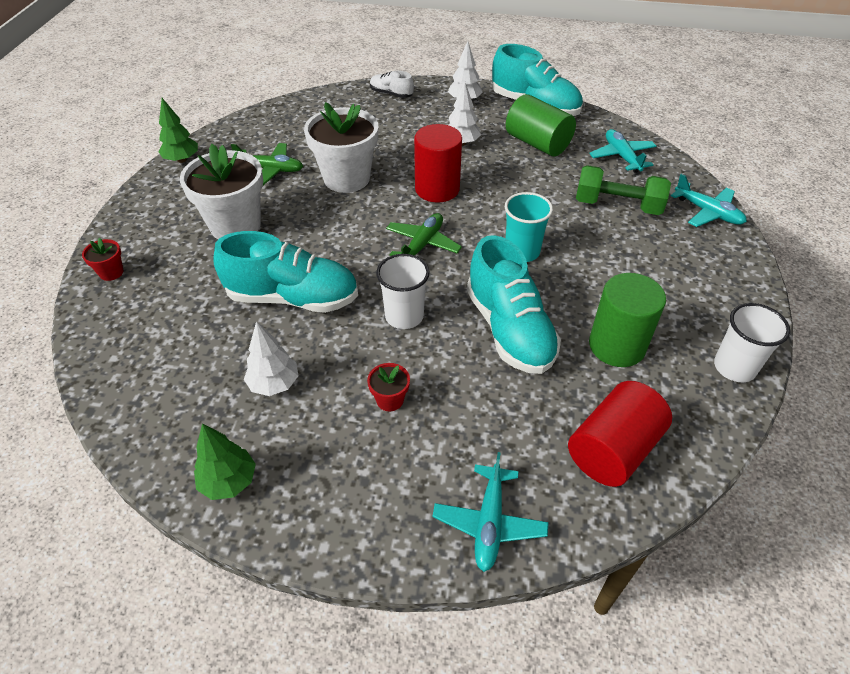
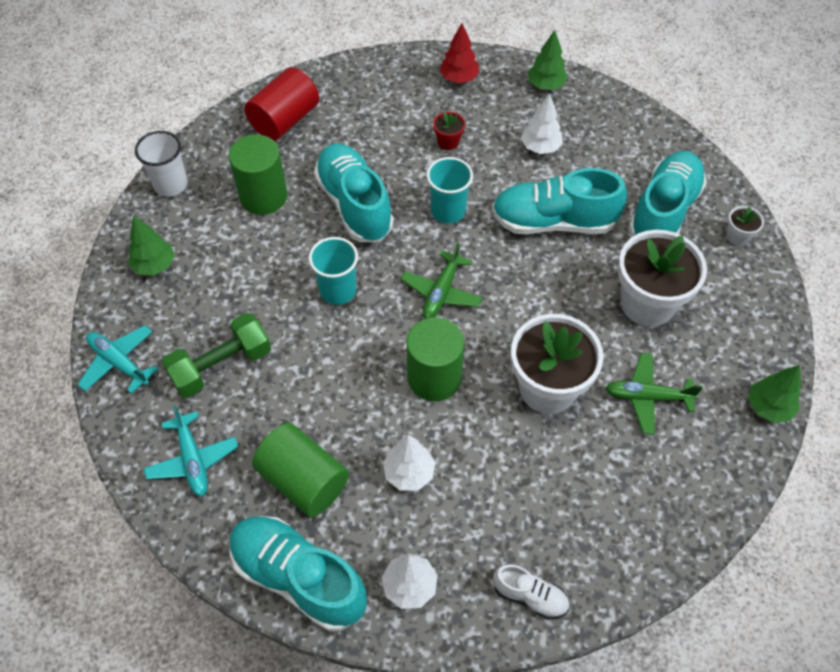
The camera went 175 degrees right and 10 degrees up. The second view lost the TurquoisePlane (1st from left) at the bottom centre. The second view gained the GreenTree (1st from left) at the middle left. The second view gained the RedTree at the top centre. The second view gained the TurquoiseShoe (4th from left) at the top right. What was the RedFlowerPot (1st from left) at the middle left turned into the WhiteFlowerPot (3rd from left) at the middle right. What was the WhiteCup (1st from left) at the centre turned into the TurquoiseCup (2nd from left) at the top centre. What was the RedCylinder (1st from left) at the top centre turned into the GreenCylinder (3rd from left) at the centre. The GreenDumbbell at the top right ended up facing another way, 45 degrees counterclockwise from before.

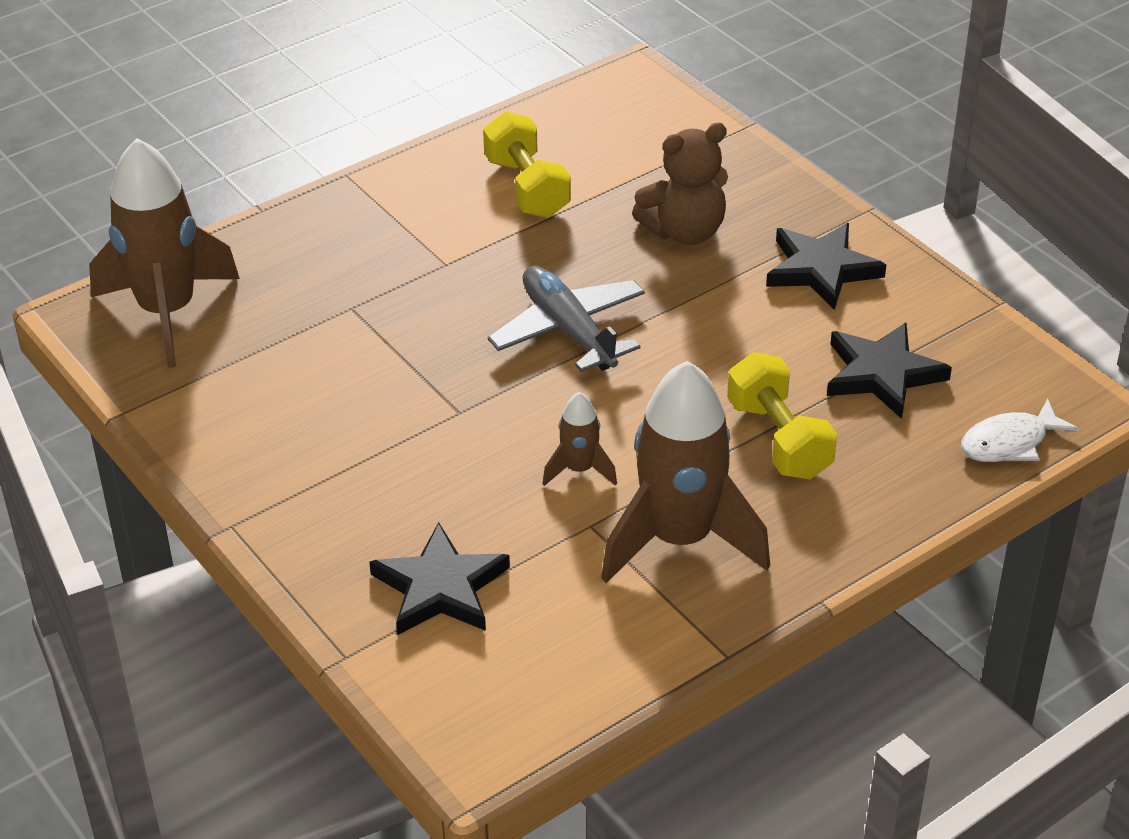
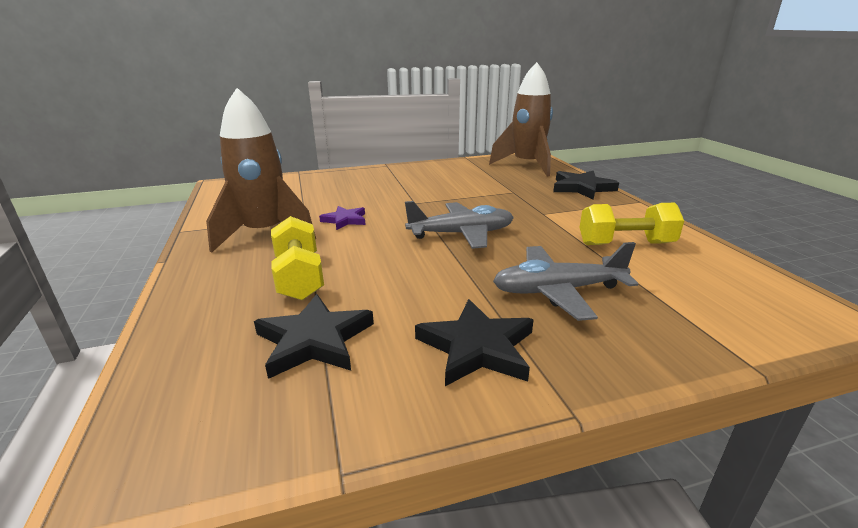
The camera went 110 degrees right and 15 degrees down. The second view lost the WhiteFish at the middle right. The BlackStar (1st from left in the first image) ended up elsewhere, having gone from the bottom centre to the middle right. Where the BrownRocket (2nd from left) stood at the centre, the PurpleStar came to stand at the centre. Where the BrownTeddyBear stood at the top centre, the GreyPlane (2nd from left) came to stand at the centre. The YellowDumbbell (2nd from left in the first image) at the middle right ended up facing another way, 75 degrees clockwise from before.

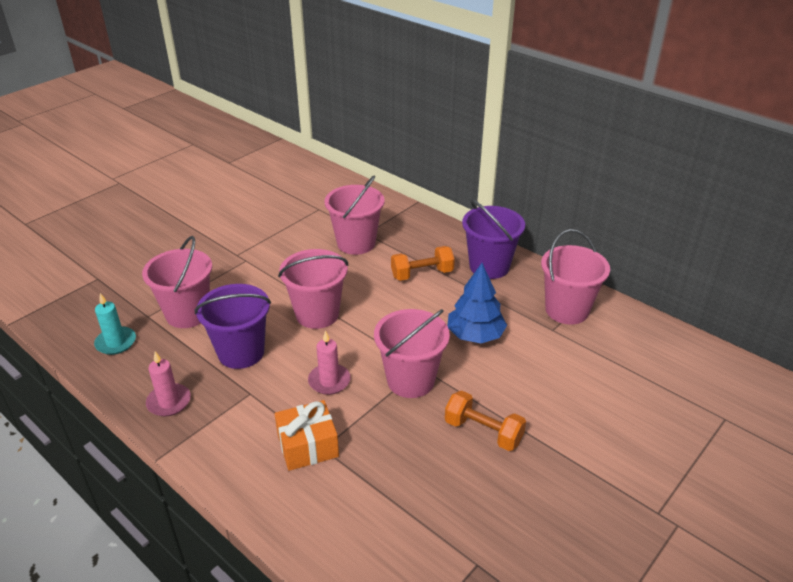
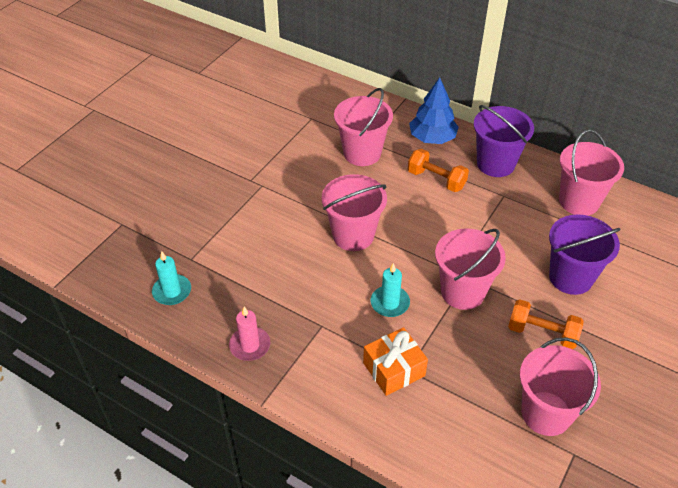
The camera went 10 degrees left and 10 degrees up. The PinkBucket (1st from left in the first image) ended up elsewhere, having gone from the middle left to the bottom right. The PurpleBucket (1st from left in the first image) ended up elsewhere, having gone from the middle left to the middle right. The BlueTree ended up elsewhere, having gone from the centre to the top centre. What was the PinkCandle (2nd from left) at the centre turned into the TurquoiseCandle (2nd from left) at the centre. The OrangeDumbbell (1st from left) at the centre ended up facing another way, 60 degrees clockwise from before.

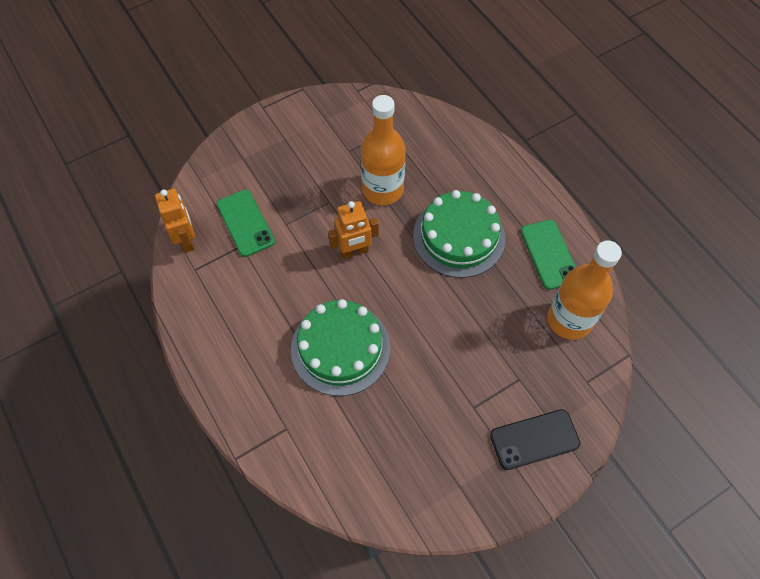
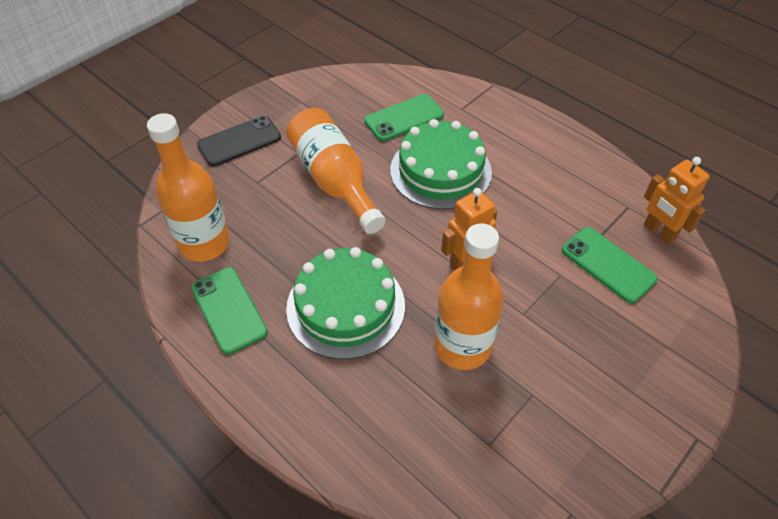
The camera went 165 degrees right and 10 degrees down. The second view gained the OrangeBottle (2nd from left) at the top centre. The second view gained the GreenPhone (2nd from left) at the top centre.

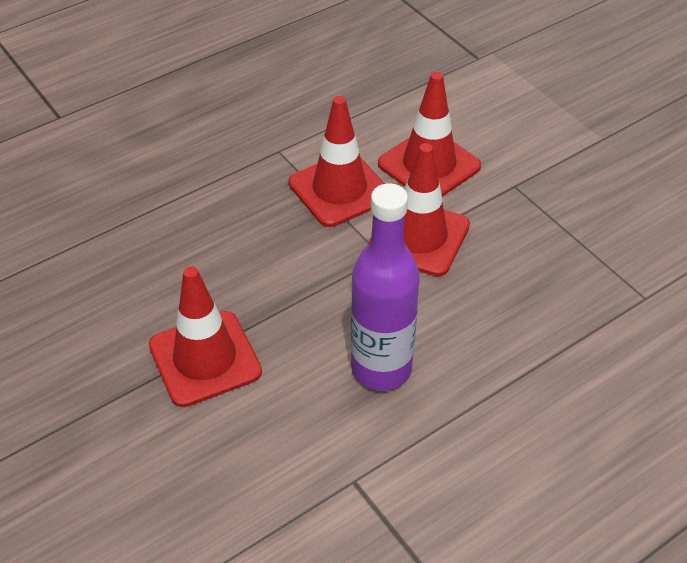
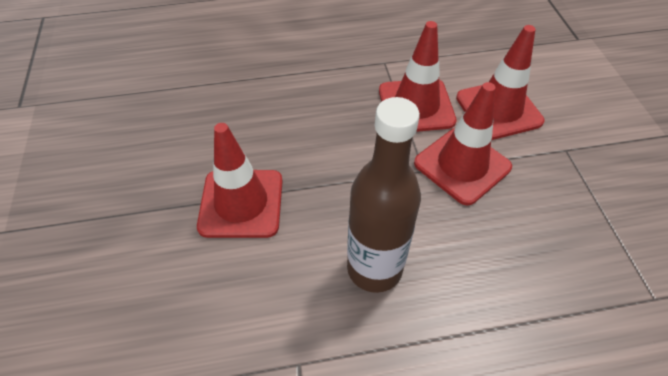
The camera went 25 degrees right and 5 degrees up. What was the PurpleBottle at the centre turned into the BrownBottle at the centre.

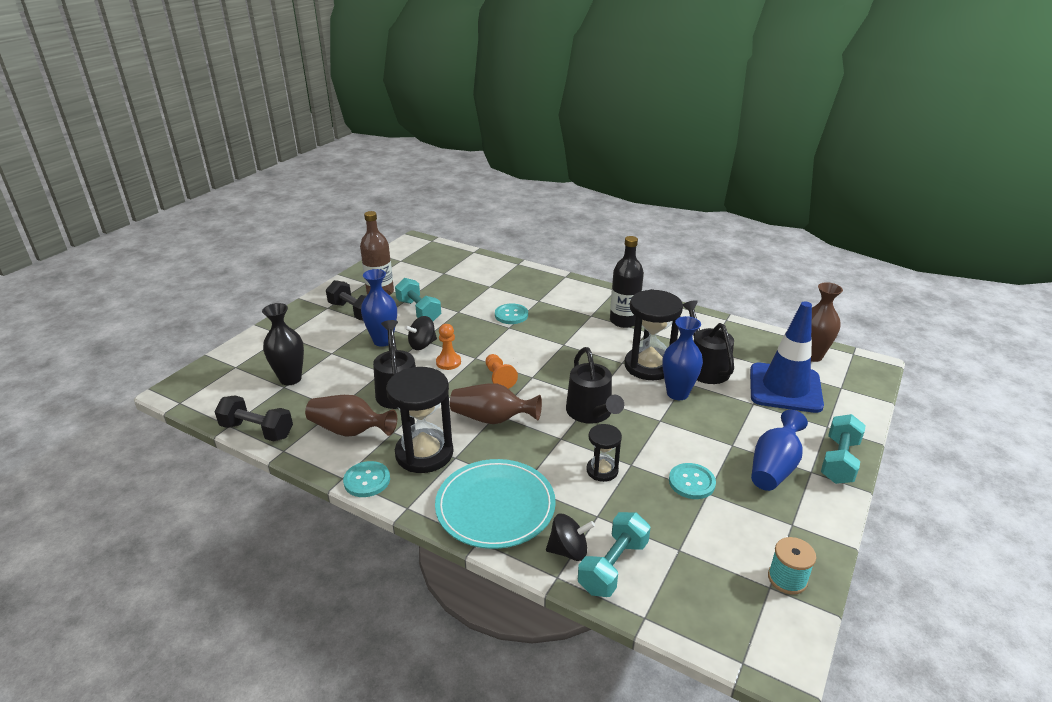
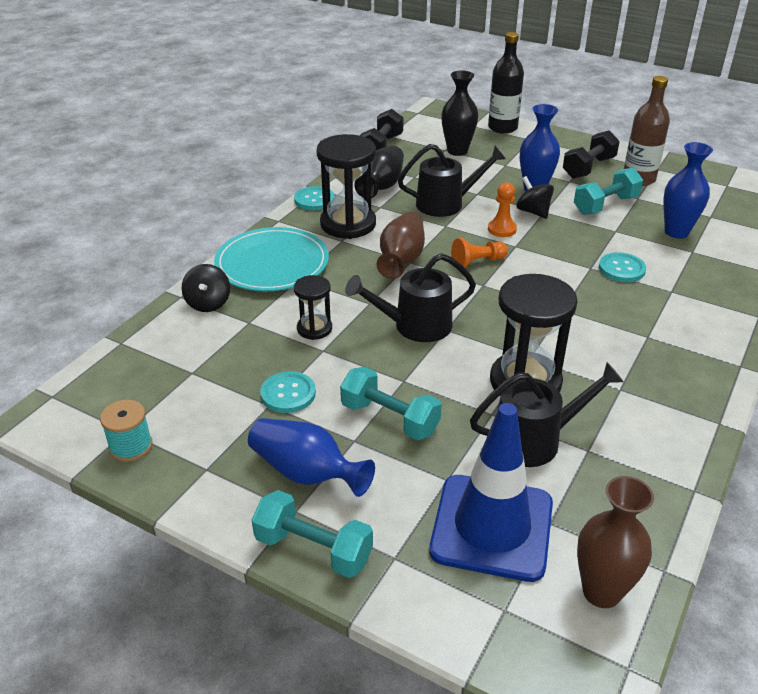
The camera went 90 degrees right and 5 degrees up. The TurquoiseDumbbell (2nd from left) ended up elsewhere, having gone from the bottom centre to the centre. The BlackBottle ended up elsewhere, having gone from the centre to the top right. The BlueVase (2nd from left in the first image) ended up elsewhere, having gone from the centre to the top right. What was the BrownVase (1st from left) at the centre turned into the BlackVase (1st from left) at the top centre.

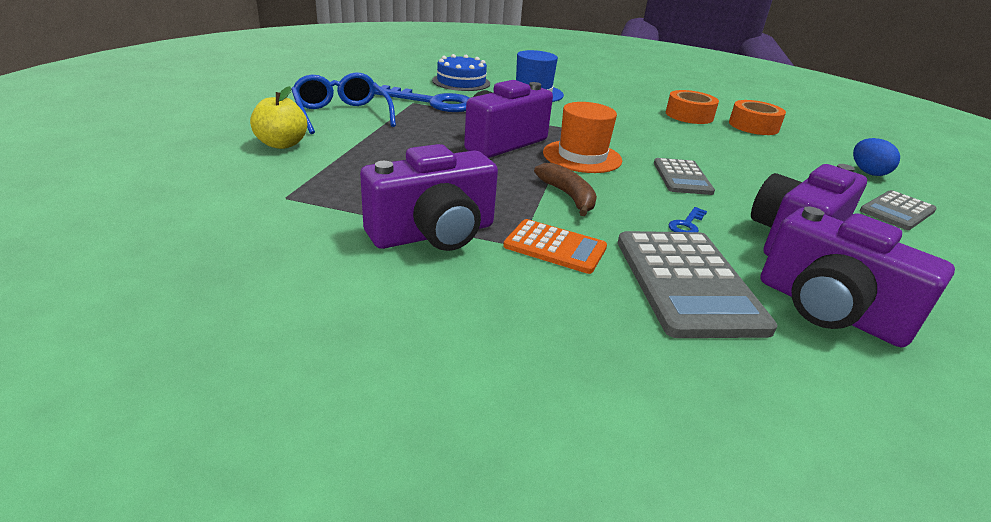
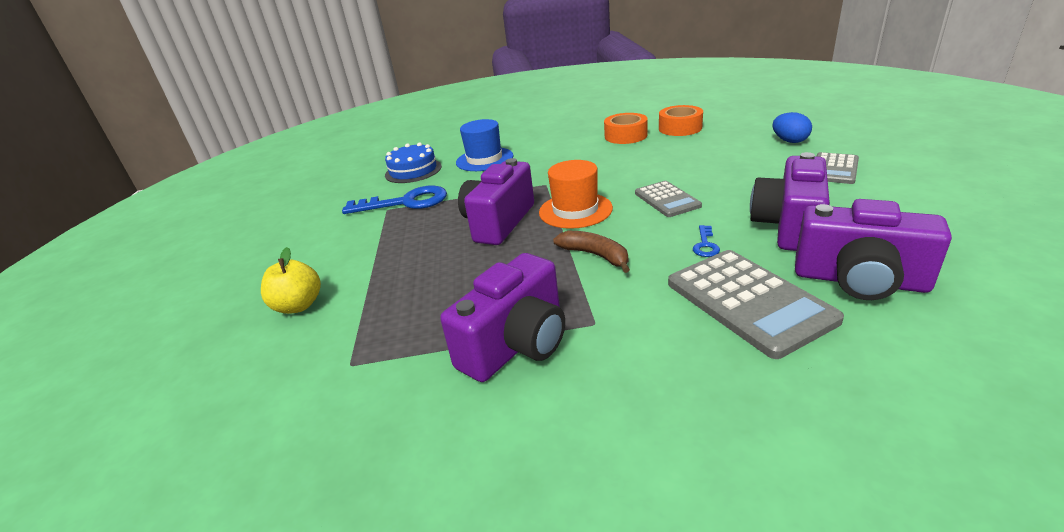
The camera went 15 degrees left and 0 degrees up. The second view lost the BlueGlasses at the top centre. The second view lost the OrangeCalculator at the centre.

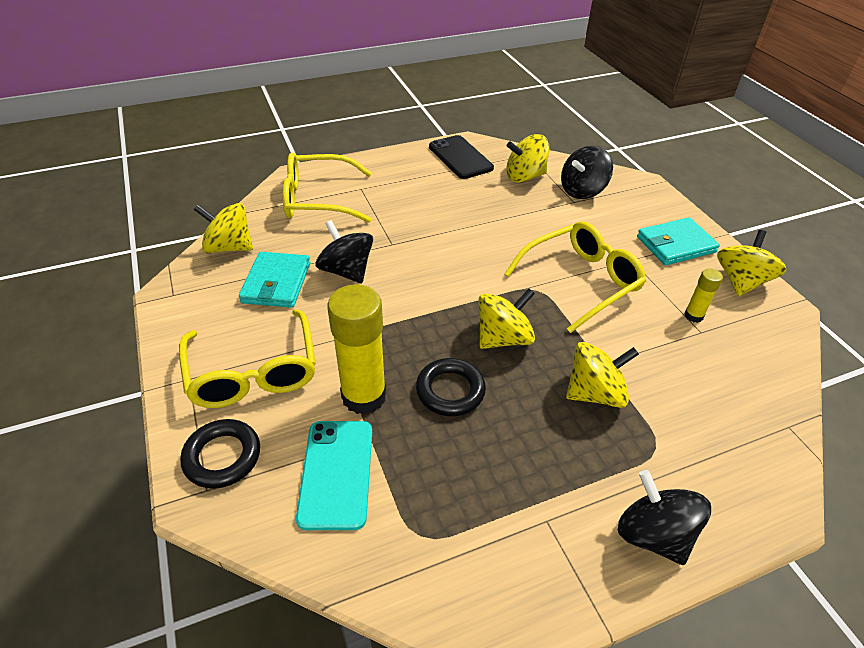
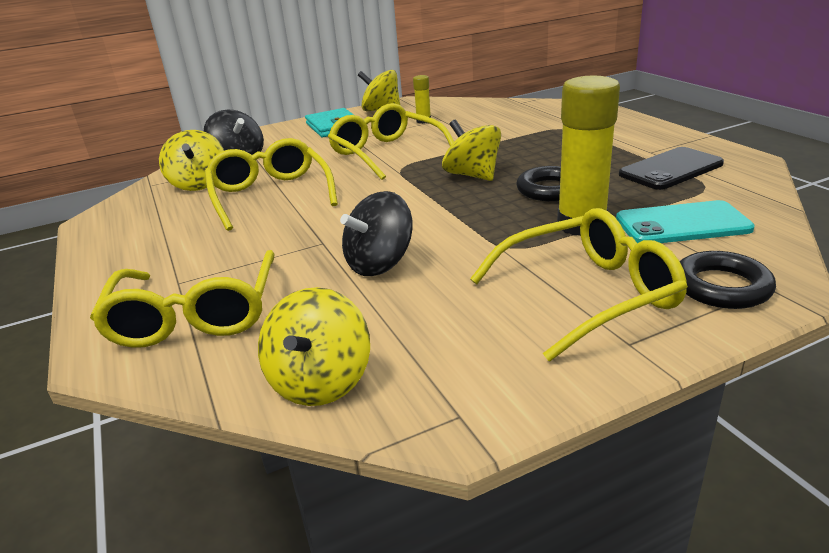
The camera went 90 degrees left and 15 degrees down. The second view lost the TurquoiseWallet (1st from left) at the middle left. The second view lost the YellowSpinningTop (4th from left) at the middle right. The second view lost the BlackSpinningTop (3rd from left) at the bottom right. The second view gained the YellowGlasses (2nd from left) at the top left. The BlackPhone ended up elsewhere, having gone from the top centre to the top right.

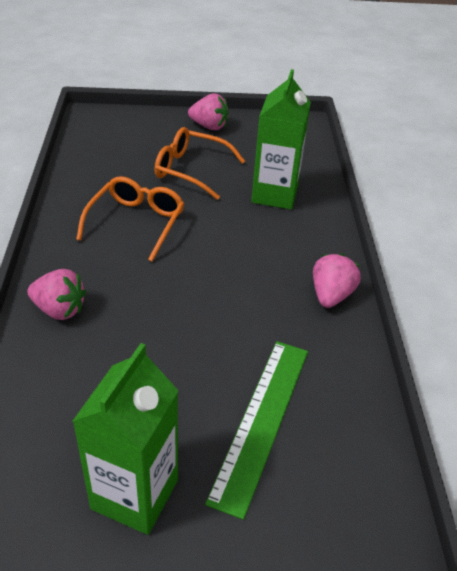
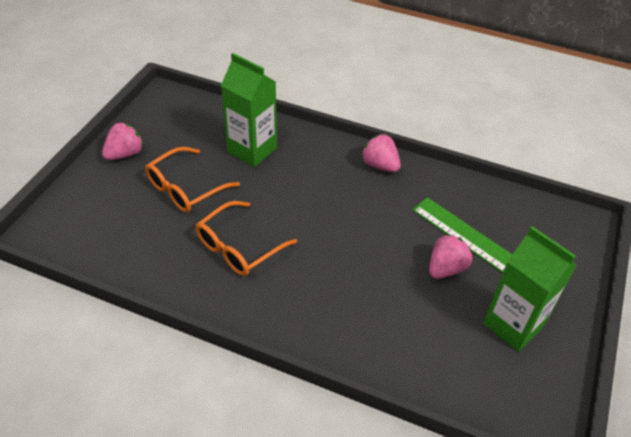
The camera went 65 degrees left and 5 degrees up. The PinkStrawberry (1st from left in the first image) ended up elsewhere, having gone from the middle left to the middle right. The OrangeGlasses (1st from left in the first image) at the middle left ended up facing another way, 90 degrees counterclockwise from before.

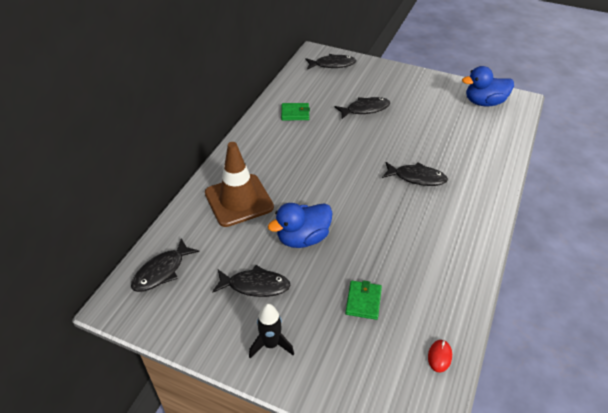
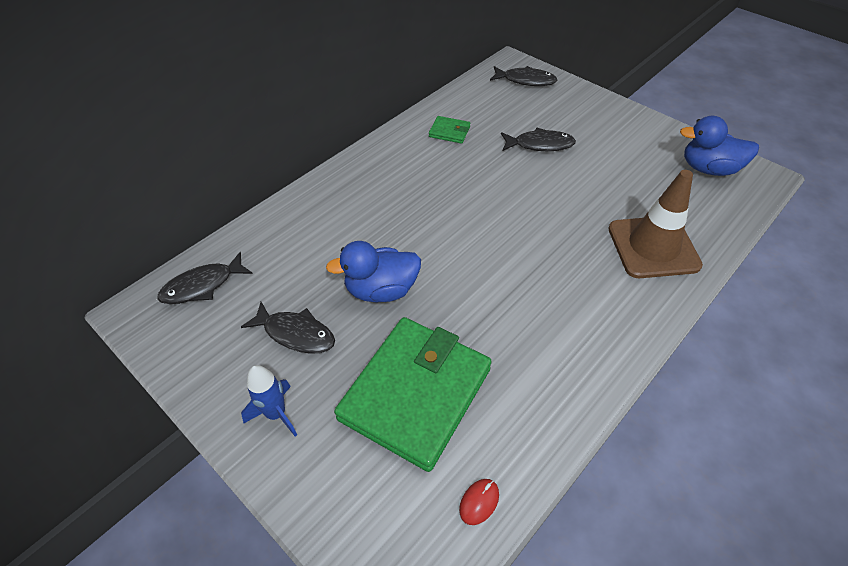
The camera went 20 degrees right and 5 degrees up. The second view lost the BlackFish (5th from left) at the middle right. The BrownTrafficCone ended up elsewhere, having gone from the centre to the middle right. What was the BlackRocket at the bottom centre turned into the BlueRocket at the bottom left. The size of the GreenWallet (2nd from left in the first image) at the bottom centre changed by a factor of 2.48.

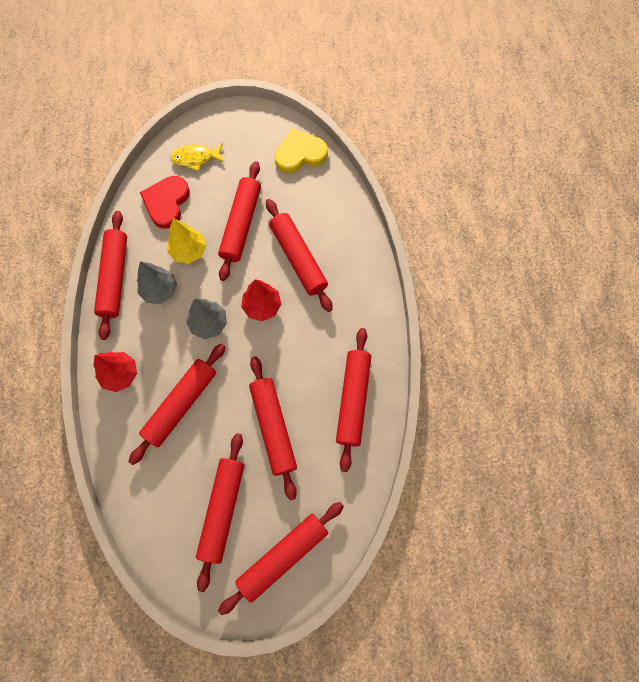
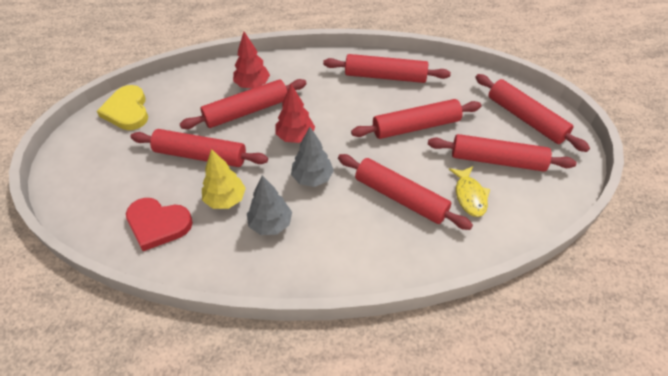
The camera went 90 degrees left and 20 degrees down. The second view lost the RedRollingPin (1st from left) at the middle left. The RedTree (1st from left) ended up elsewhere, having gone from the middle left to the top centre. The YellowFish ended up elsewhere, having gone from the top left to the middle right.

